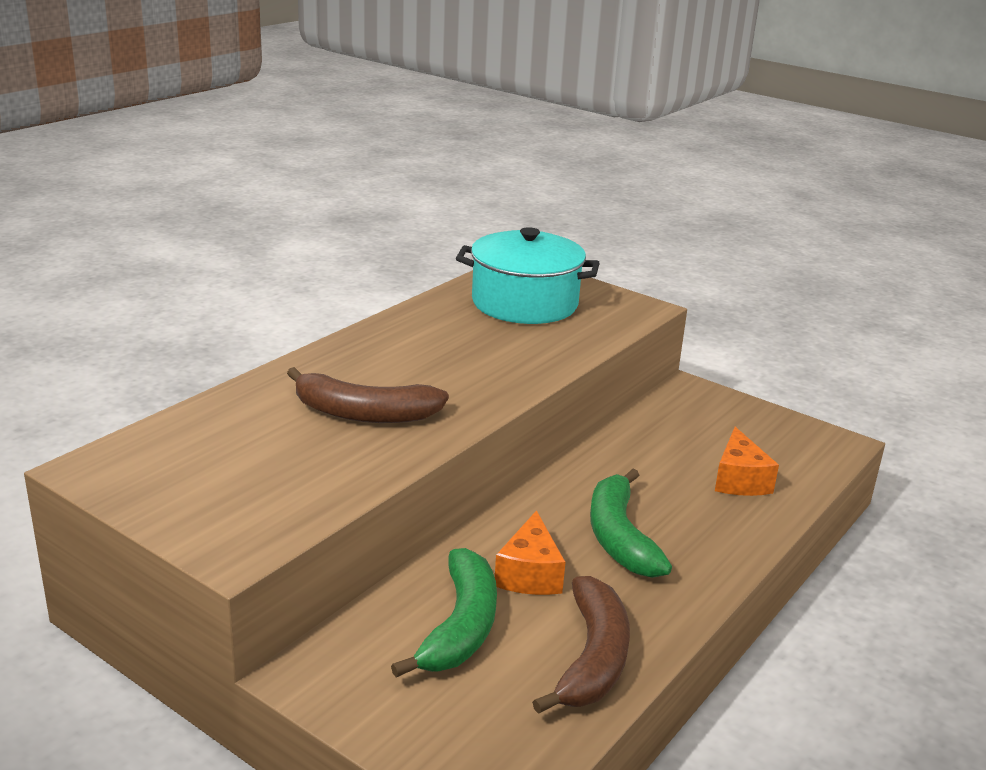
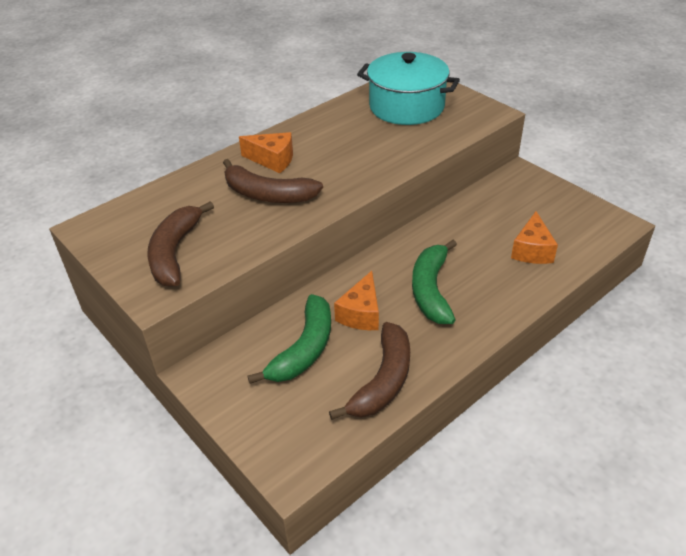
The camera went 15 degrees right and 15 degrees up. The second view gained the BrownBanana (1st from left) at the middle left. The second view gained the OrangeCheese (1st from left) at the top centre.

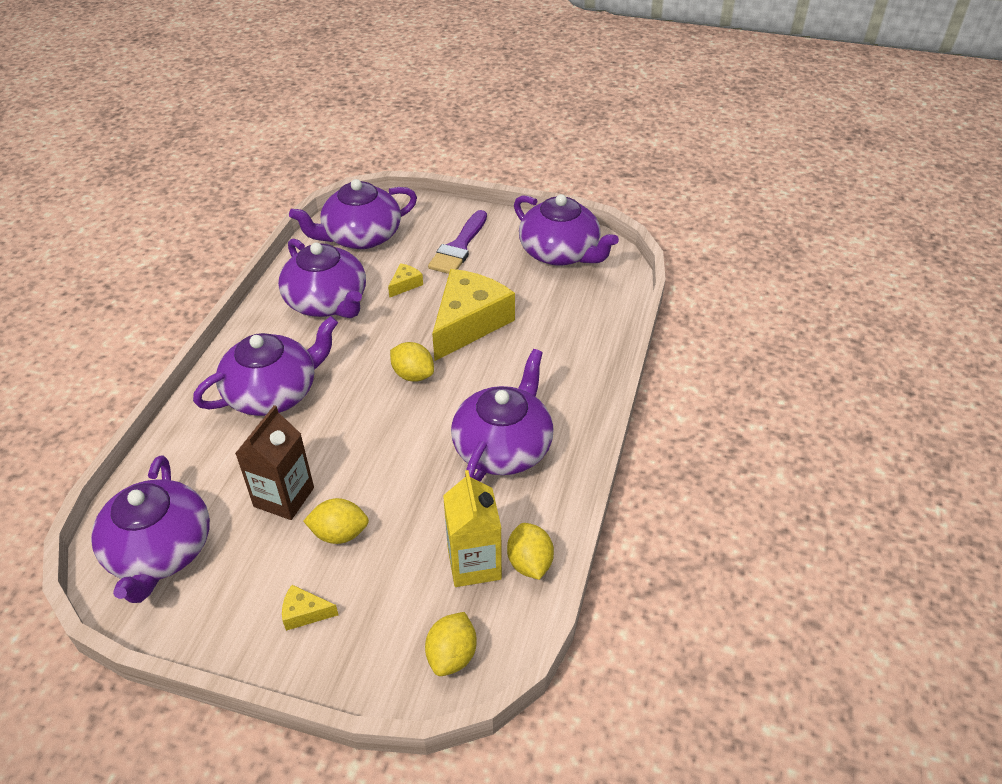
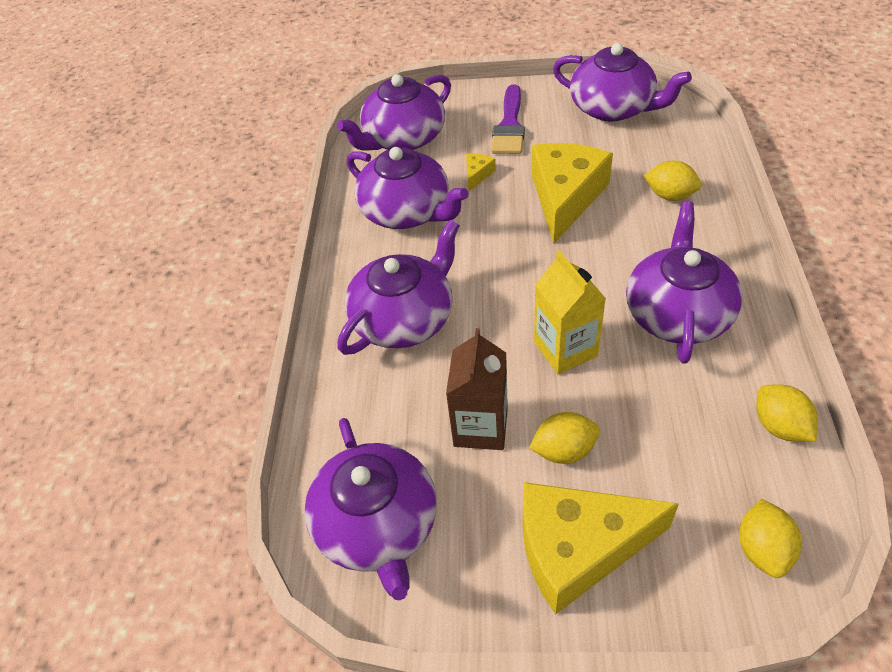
The camera went 10 degrees left and 5 degrees up. The YellowLemon (2nd from left) ended up elsewhere, having gone from the centre to the top right. The YellowCarton ended up elsewhere, having gone from the bottom centre to the centre. The size of the YellowCheese (1st from left in the first image) at the bottom left changed by a factor of 2.46.

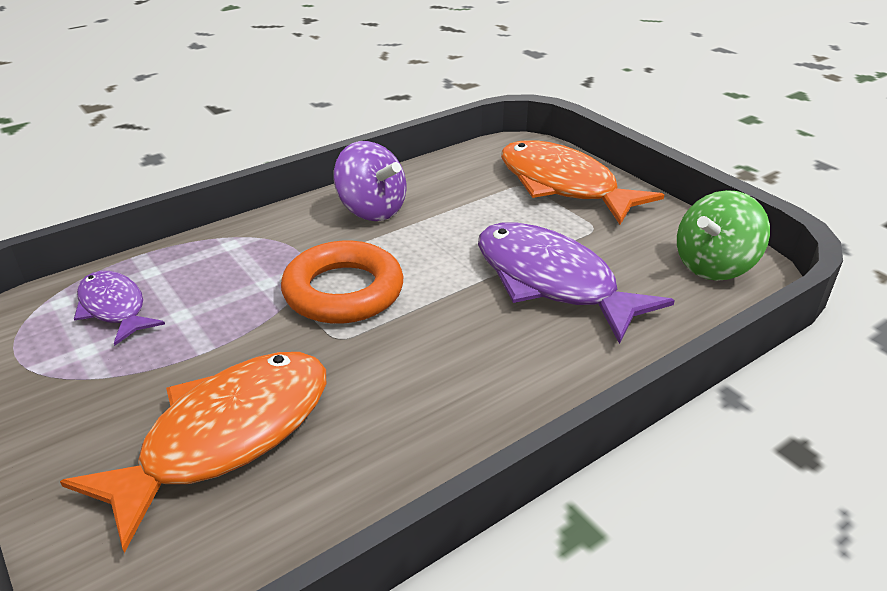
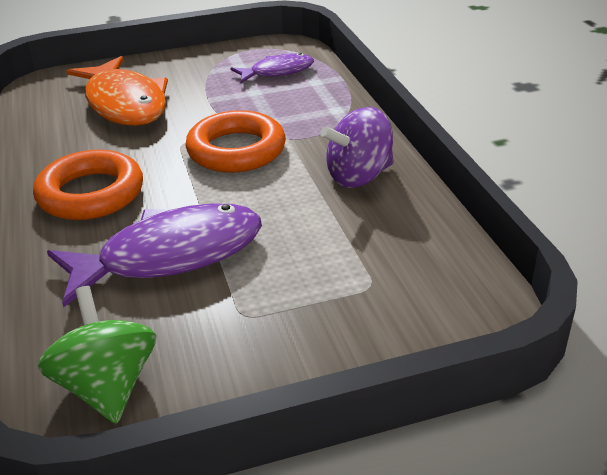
The camera went 110 degrees right and 0 degrees up. The second view lost the OrangeFish (2nd from left) at the top centre. The second view gained the OrangeRing (1st from left) at the middle left.

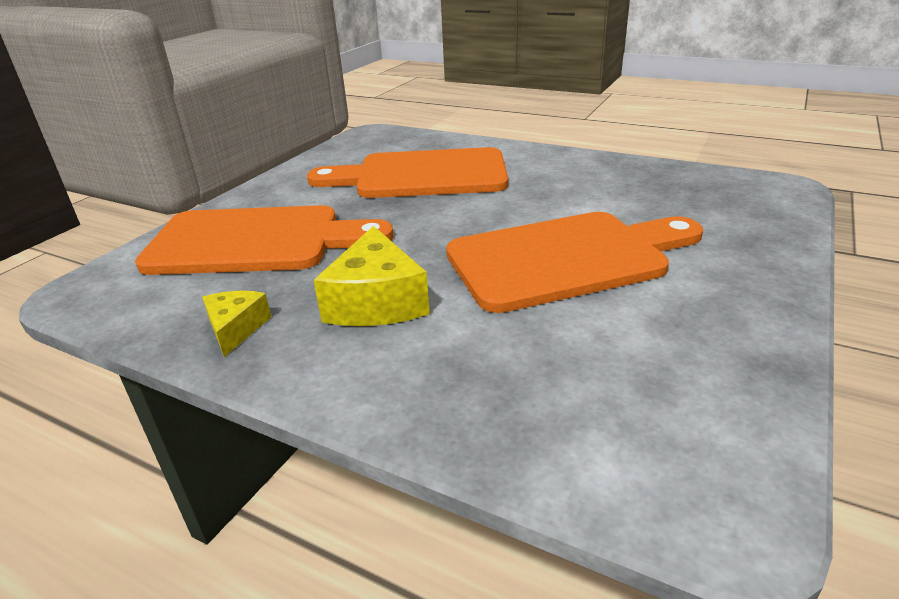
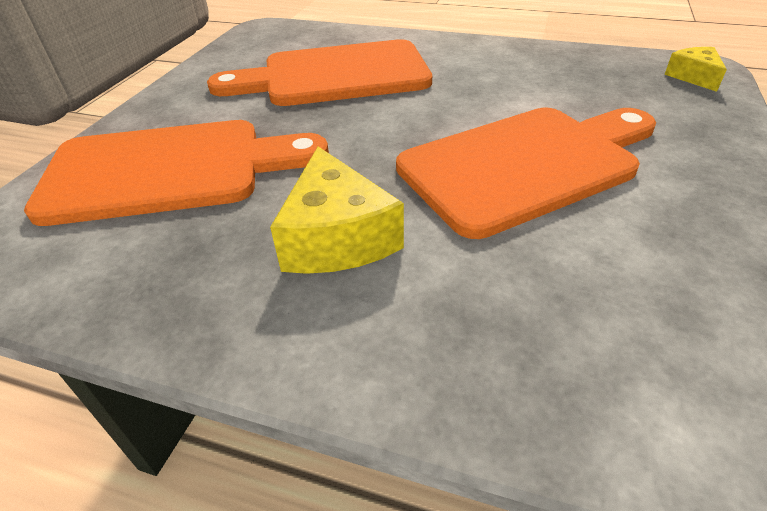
The camera went 10 degrees left and 10 degrees up. The YellowCheese (1st from left in the first image) ended up elsewhere, having gone from the middle left to the top right.

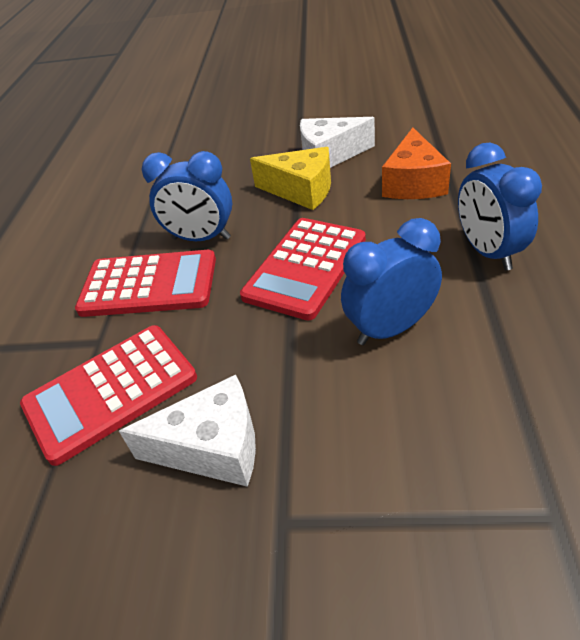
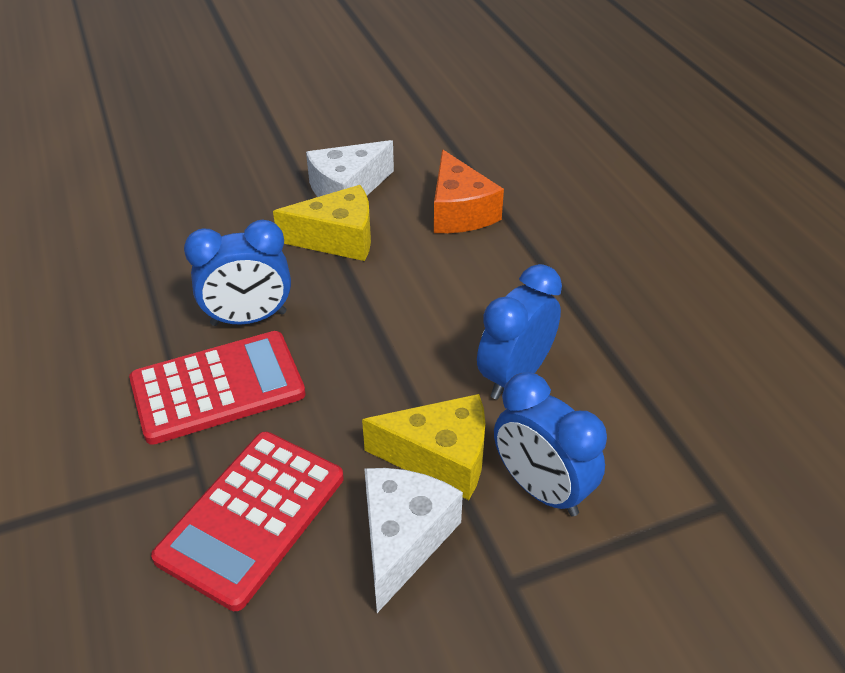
The camera went 30 degrees left and 0 degrees up. The second view lost the RedCalculator (3rd from left) at the centre. The second view gained the YellowCheese (2nd from left) at the centre. The BlueClock (3rd from left) ended up elsewhere, having gone from the top right to the centre. The WhiteCheese (1st from left in the first image) at the bottom left ended up facing another way, 45 degrees counterclockwise from before.

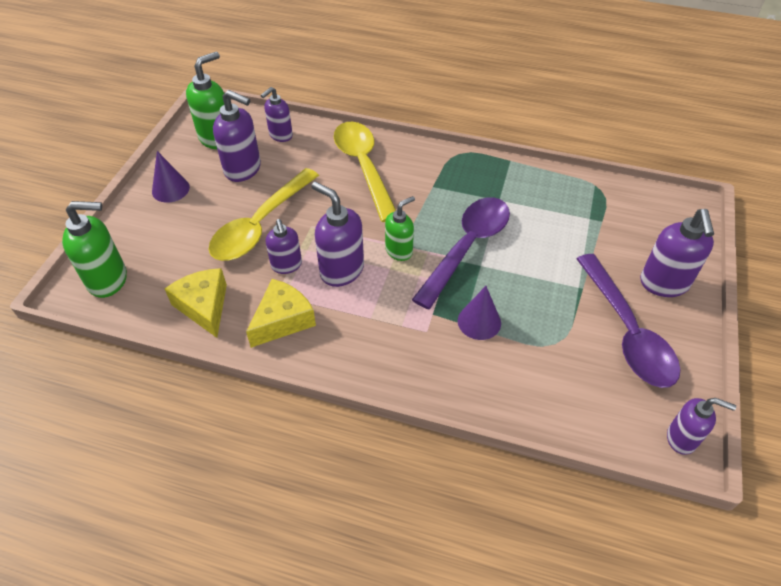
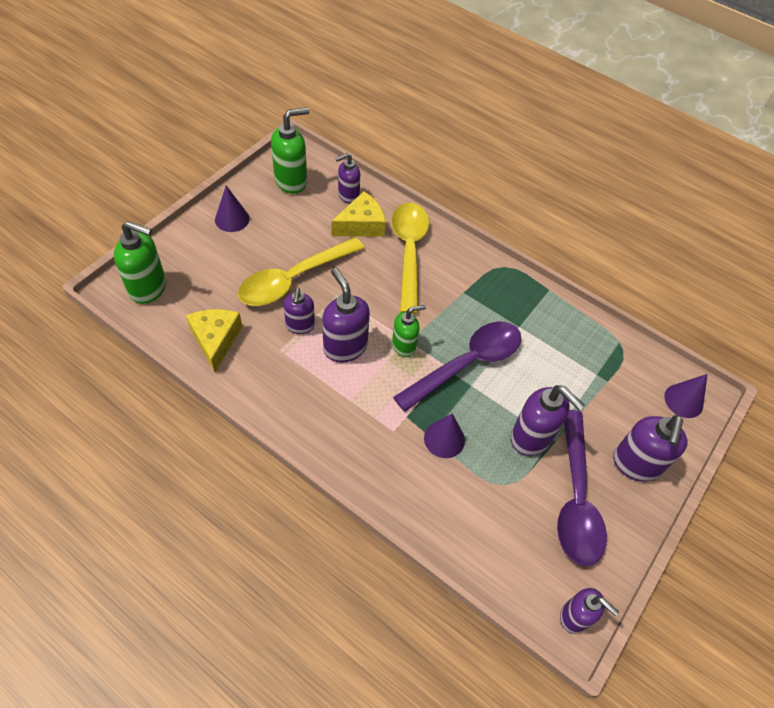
The camera went 15 degrees right and 5 degrees up. The second view gained the PurpleCone (3rd from left) at the middle right. The PurpleSoapDispenser (1st from left in the first image) ended up elsewhere, having gone from the top left to the middle right. The YellowCheese (2nd from left) ended up elsewhere, having gone from the centre to the top centre.

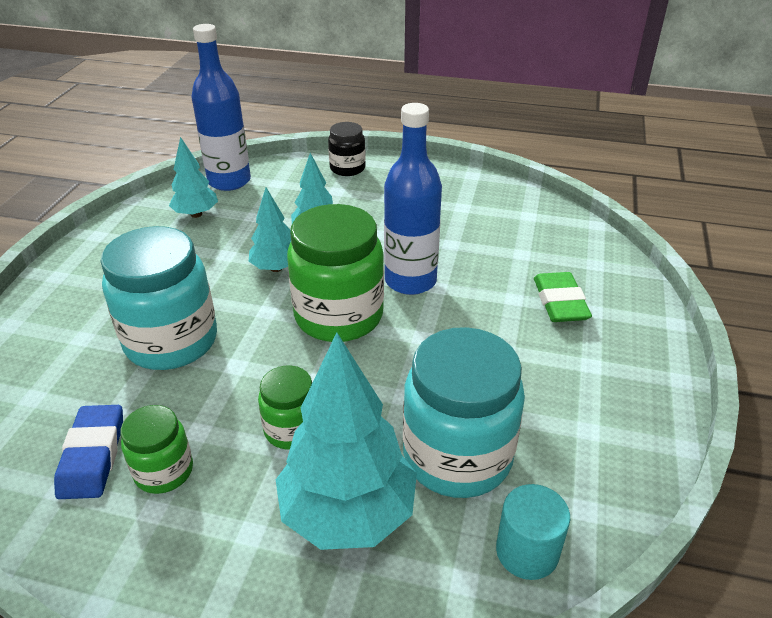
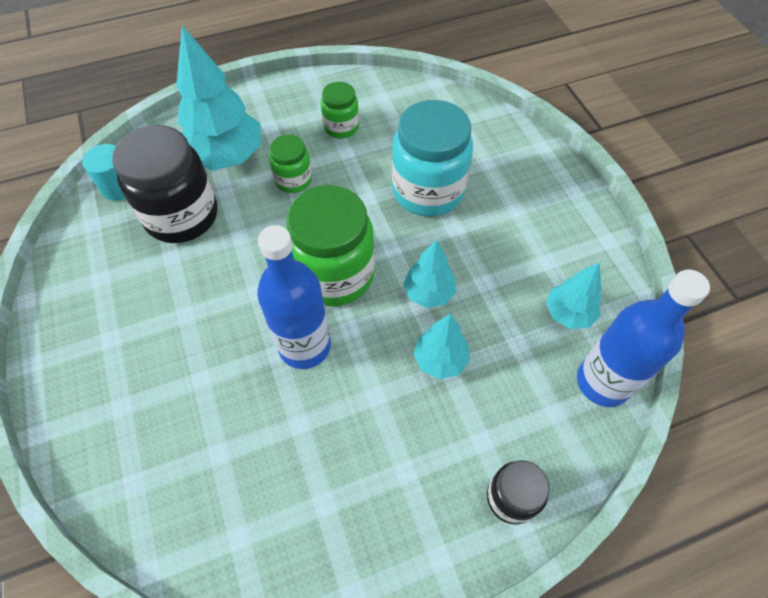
The camera went 145 degrees right and 20 degrees up. The second view lost the BlueEraser at the bottom left. The second view lost the GreenEraser at the middle right. What was the TurquoiseJar (2nd from left) at the bottom centre turned into the BlackJar (1st from left) at the top left.

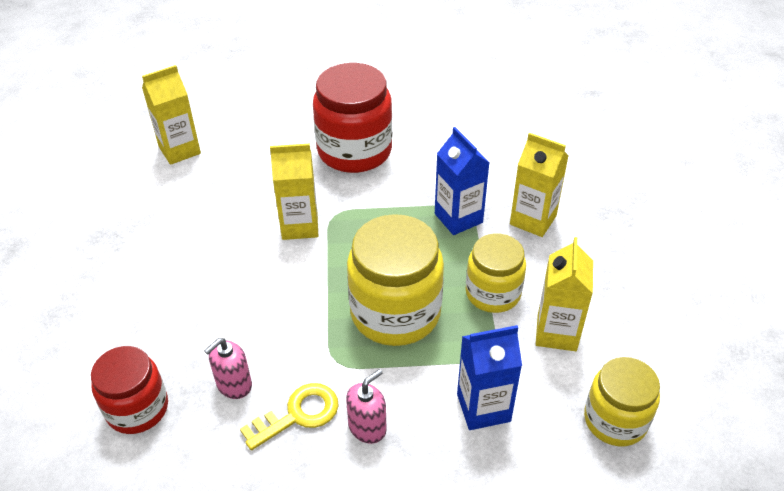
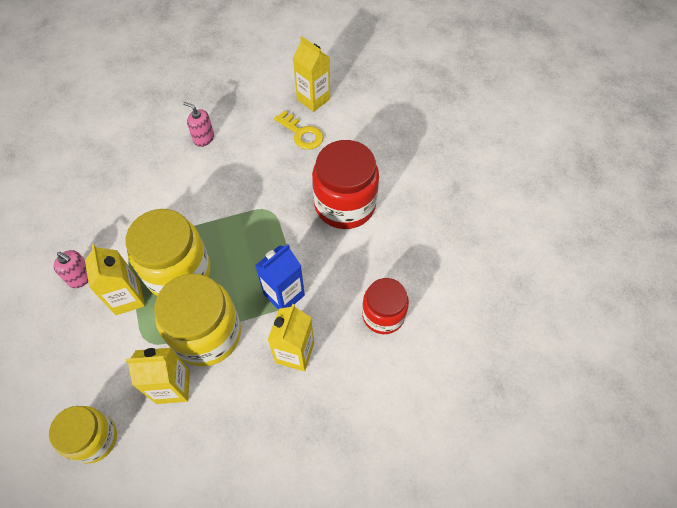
The camera went 75 degrees right and 15 degrees up. The second view lost the BlueCarton (2nd from left) at the bottom centre. The RedJar (1st from left in the first image) ended up elsewhere, having gone from the bottom left to the centre. The PinkSoapDispenser (1st from left in the first image) ended up elsewhere, having gone from the bottom left to the top left. The YellowKey ended up elsewhere, having gone from the bottom centre to the top centre. The YellowCarton (2nd from left in the first image) ended up elsewhere, having gone from the centre to the middle left. The size of the YellowJar (2nd from left in the first image) at the centre changed by a factor of 1.59.

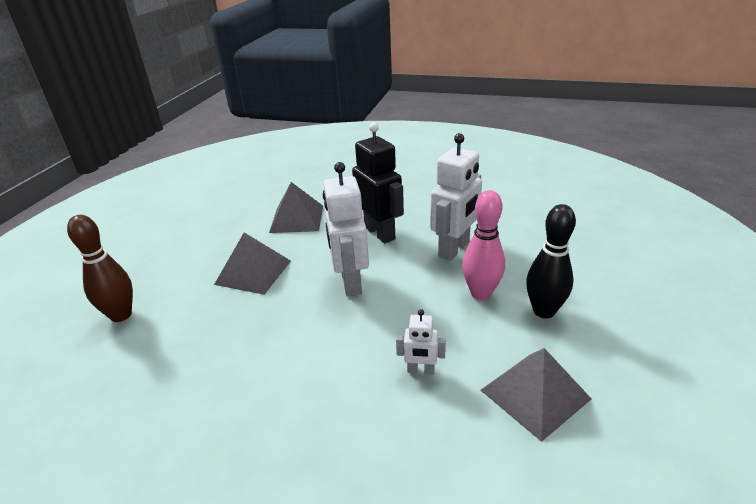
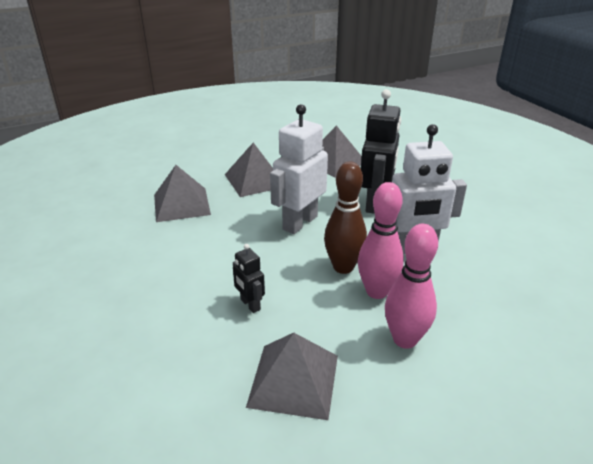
The camera went 45 degrees right and 0 degrees up. The second view gained the GreyPyramid (1st from left) at the middle left. The BrownBowlingPin ended up elsewhere, having gone from the middle left to the centre. What was the WhiteRobot (2nd from left) at the bottom centre turned into the BlackRobot (1st from left) at the centre. What was the BlackBowlingPin at the middle right turned into the PinkBowlingPin (2nd from left) at the middle right.

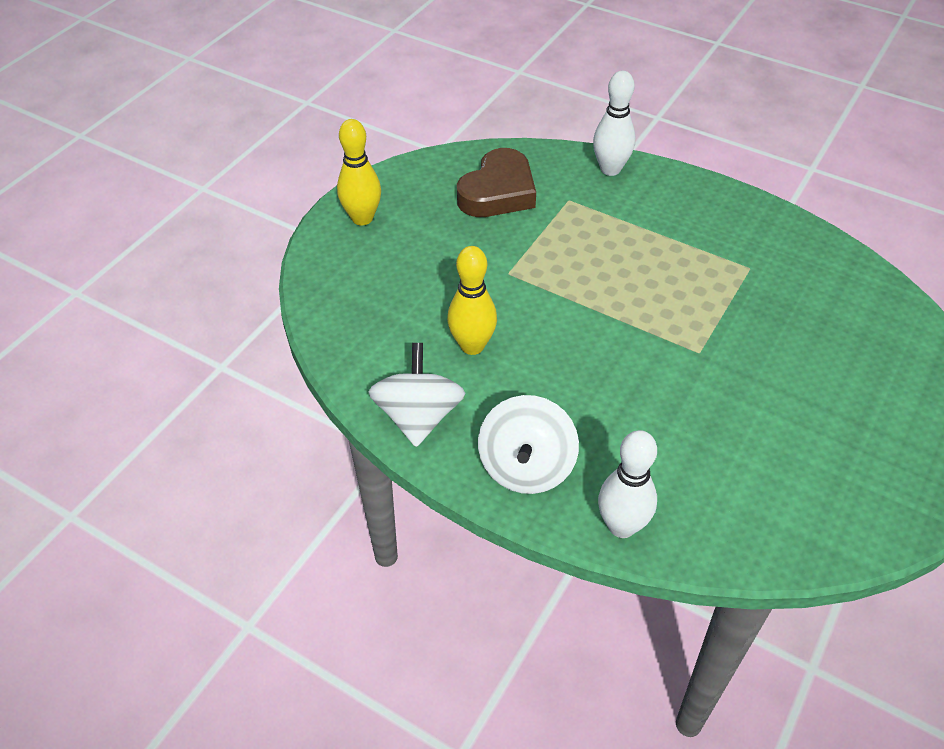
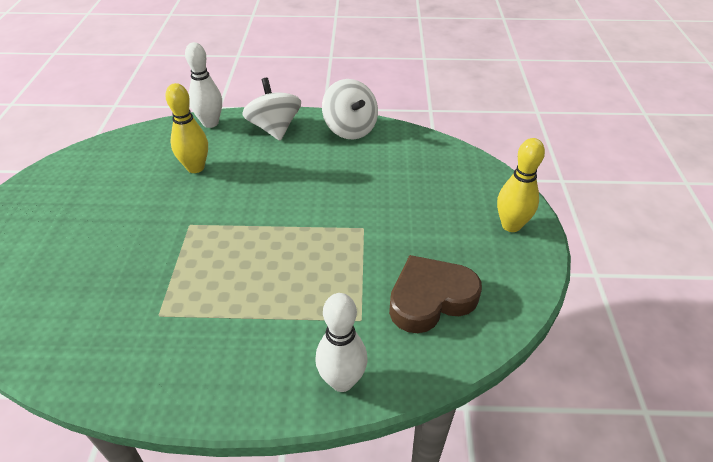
The camera went 150 degrees right and 5 degrees down. The YellowBowlingPin (2nd from left in the first image) ended up elsewhere, having gone from the centre to the top left. The BrownHeart at the top centre ended up facing another way, 60 degrees clockwise from before.

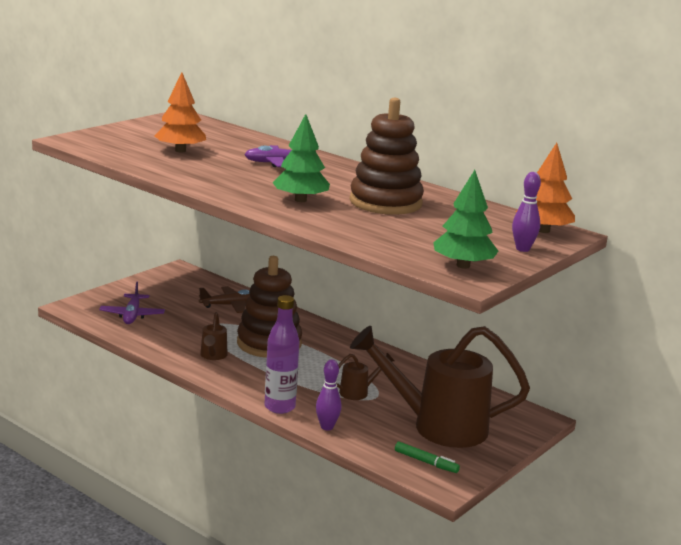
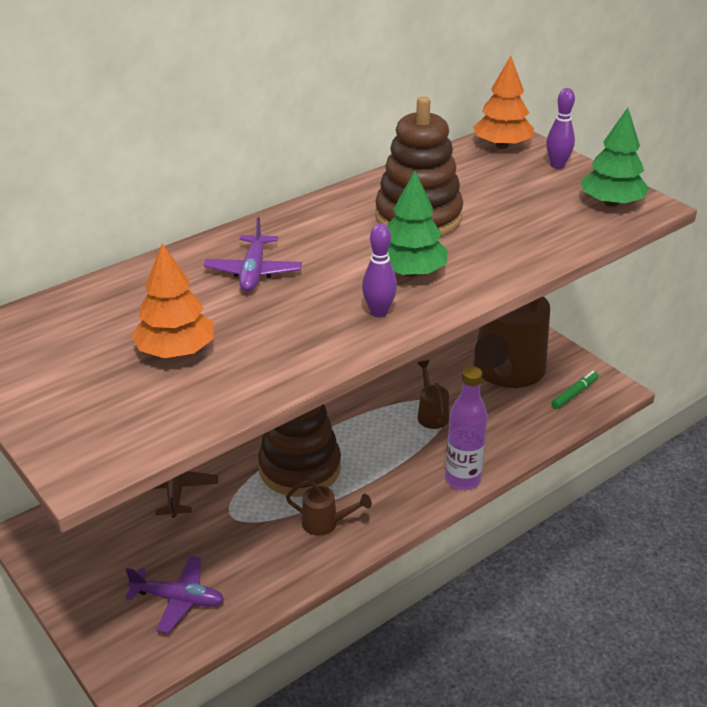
The camera went 75 degrees left and 15 degrees up. The PurpleBowlingPin (1st from left) ended up elsewhere, having gone from the bottom centre to the centre.

